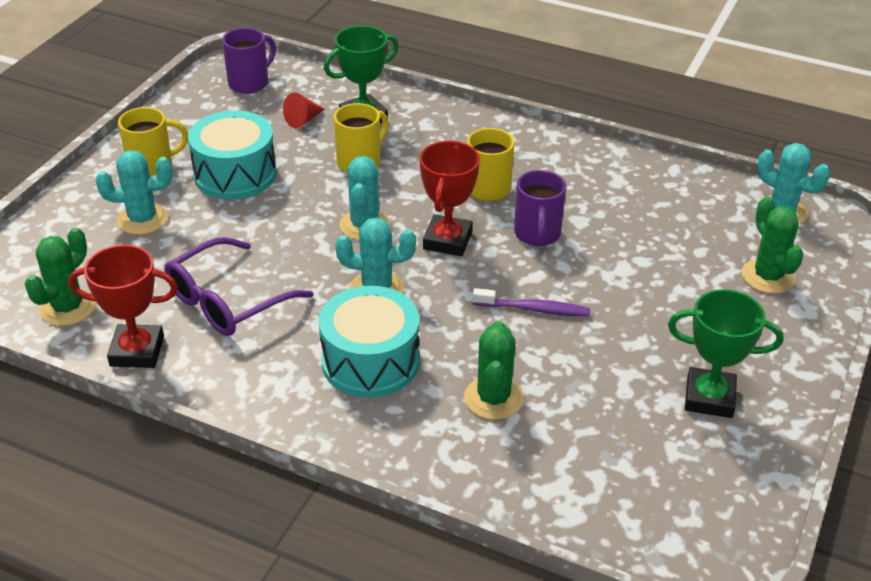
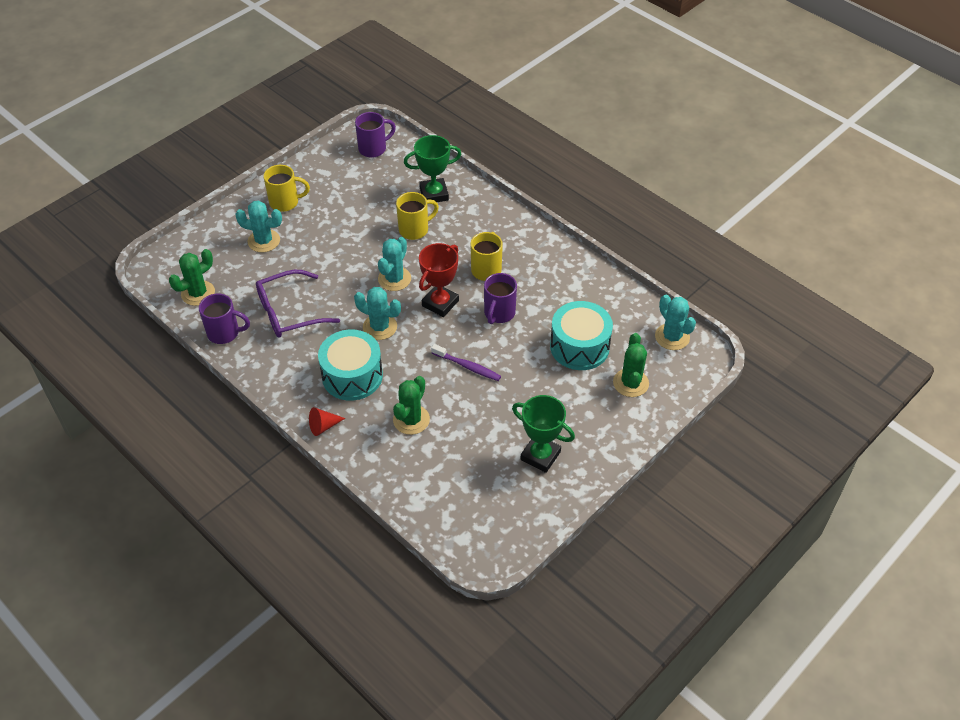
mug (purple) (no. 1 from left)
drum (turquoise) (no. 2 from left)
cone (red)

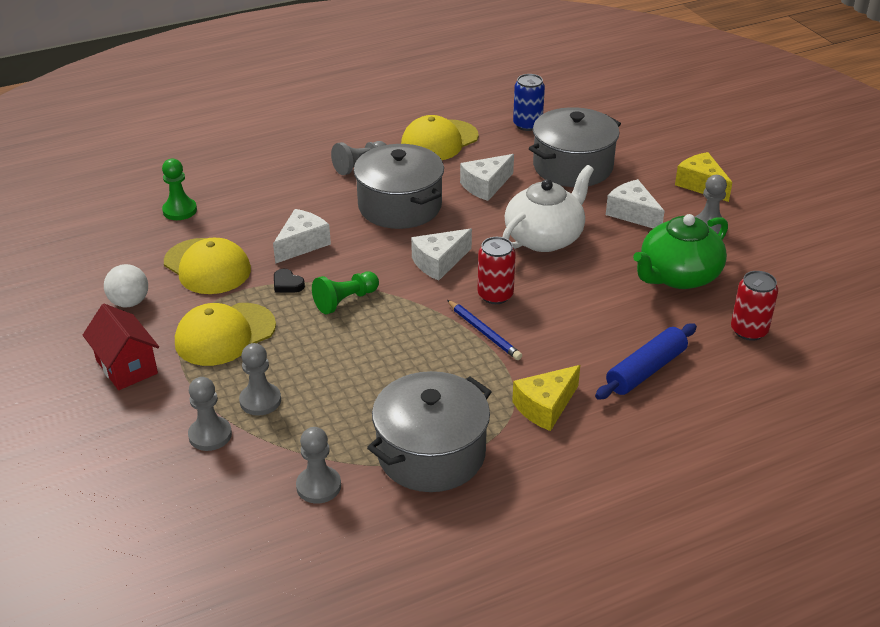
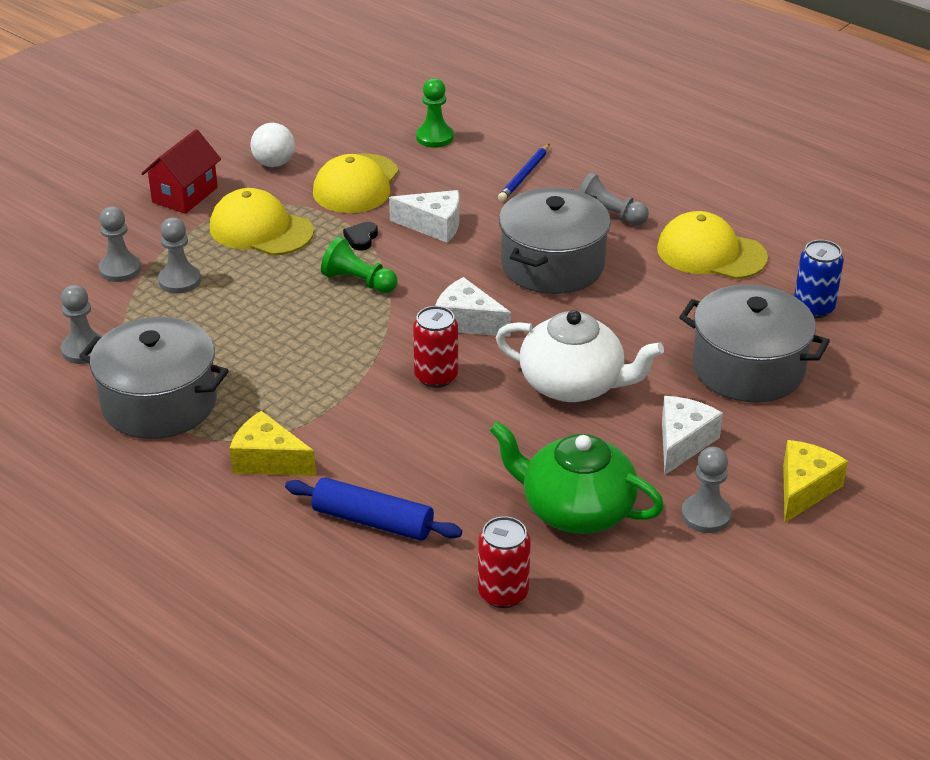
pencil (blue)
cheese (white) (no. 3 from left in the first image)

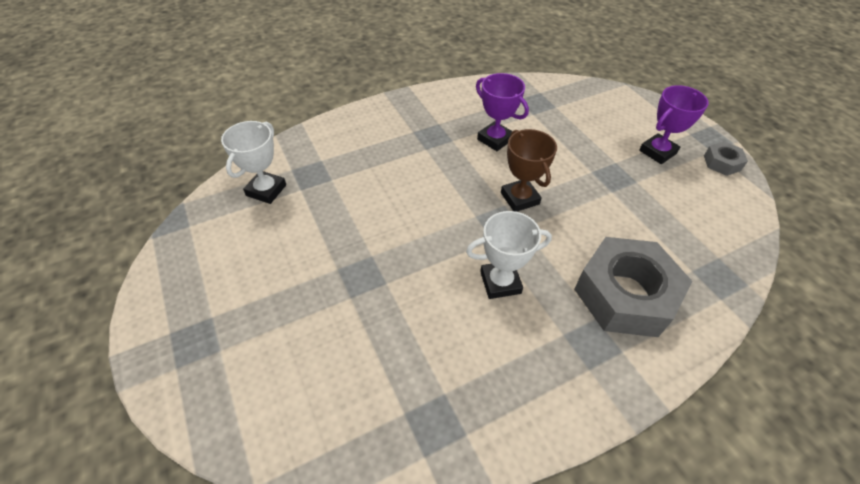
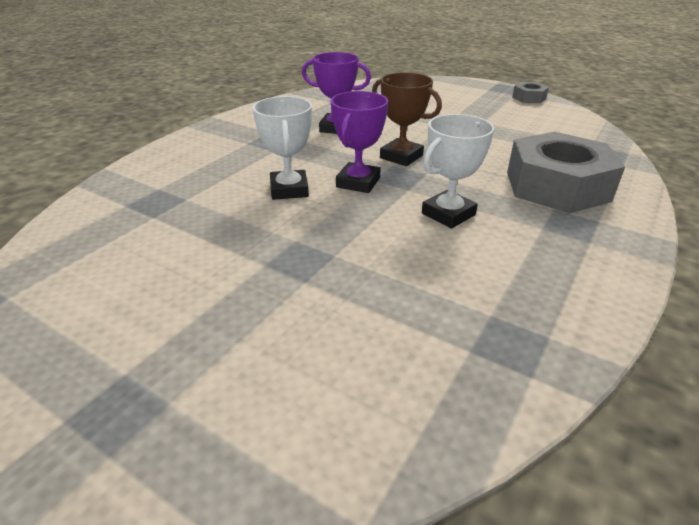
trophy (white) (no. 1 from left)
trophy (purple) (no. 2 from left)

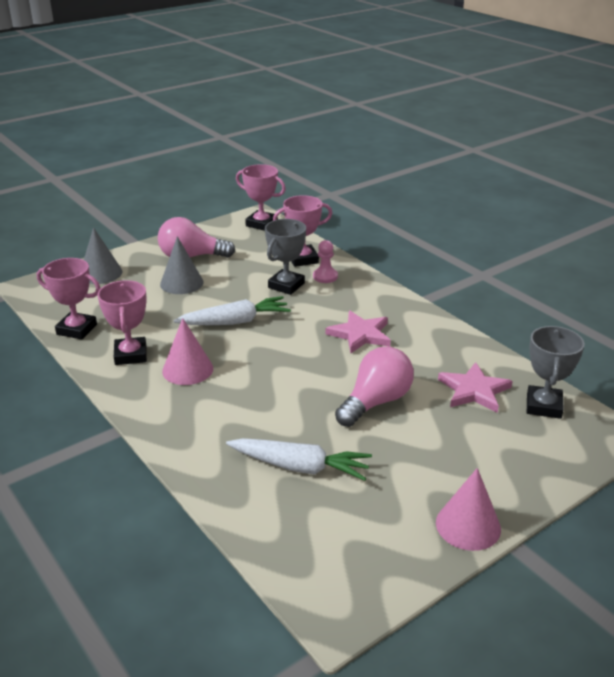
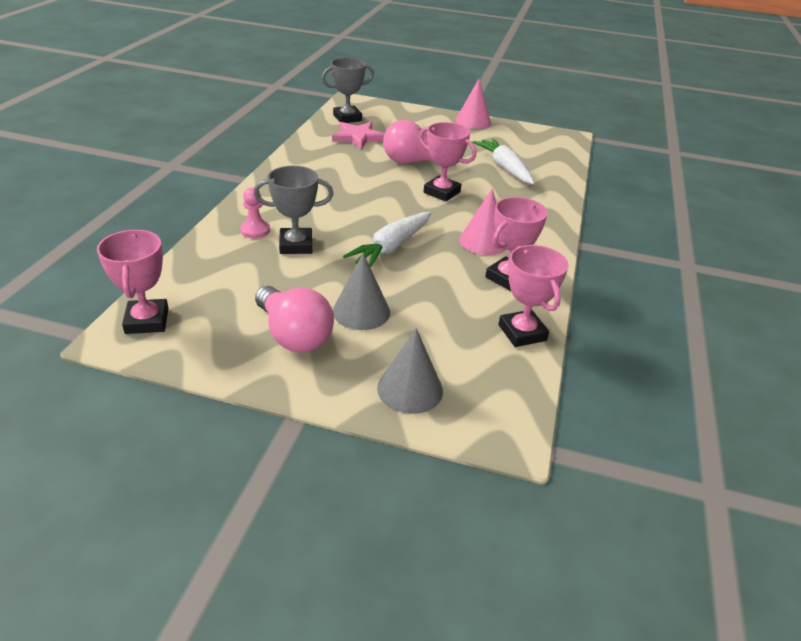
carrot (white) (no. 1 from left)
trophy (pink) (no. 2 from left)
star (pink) (no. 1 from left in the first image)

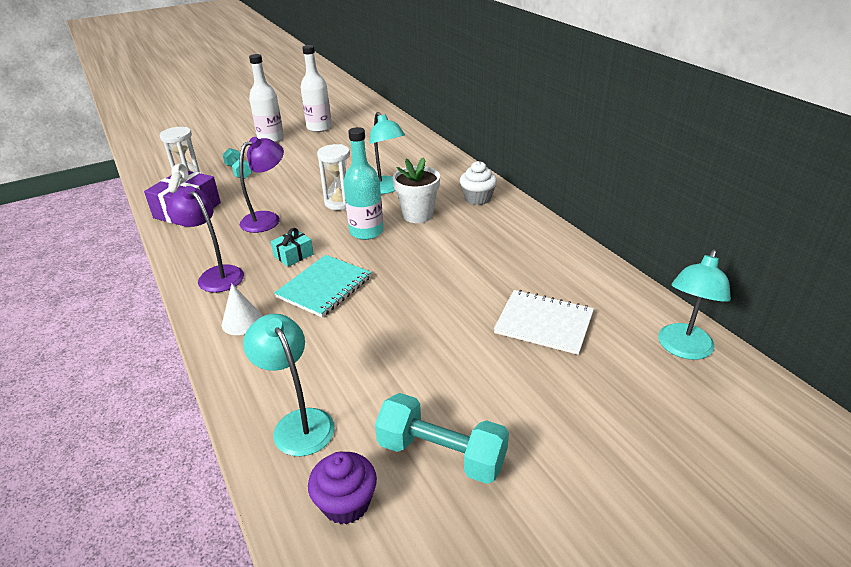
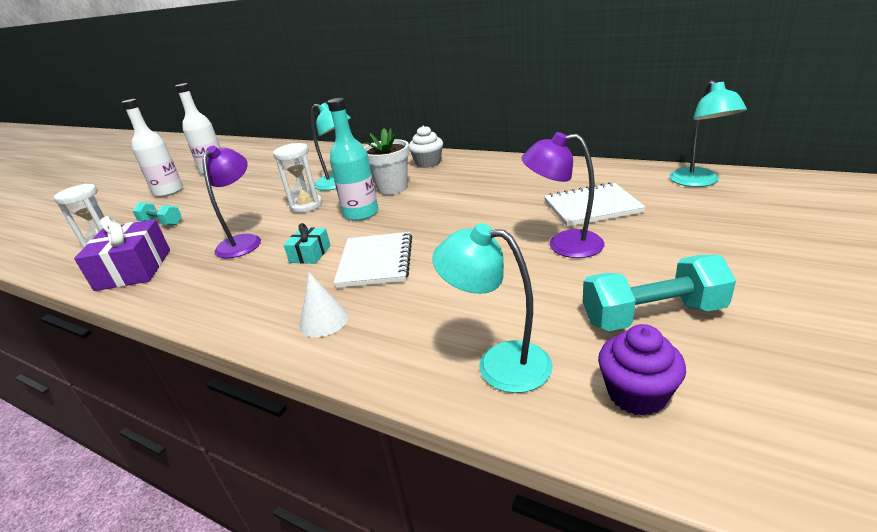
lamp (purple) (no. 2 from left)
notebook (white) (no. 1 from left)

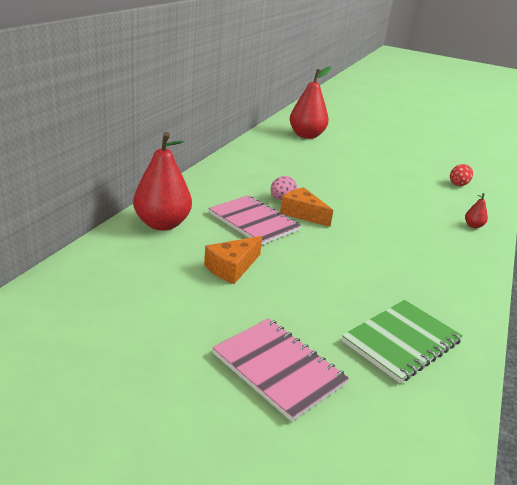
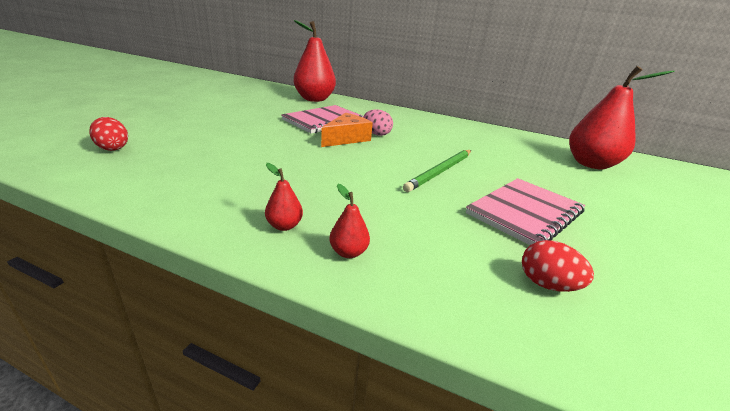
cheese (orange) (no. 1 from left in the first image)
notebook (pink) (no. 2 from left)
egg (red) (no. 1 from left)
pear (red) (no. 1 from left)
pencil (green)

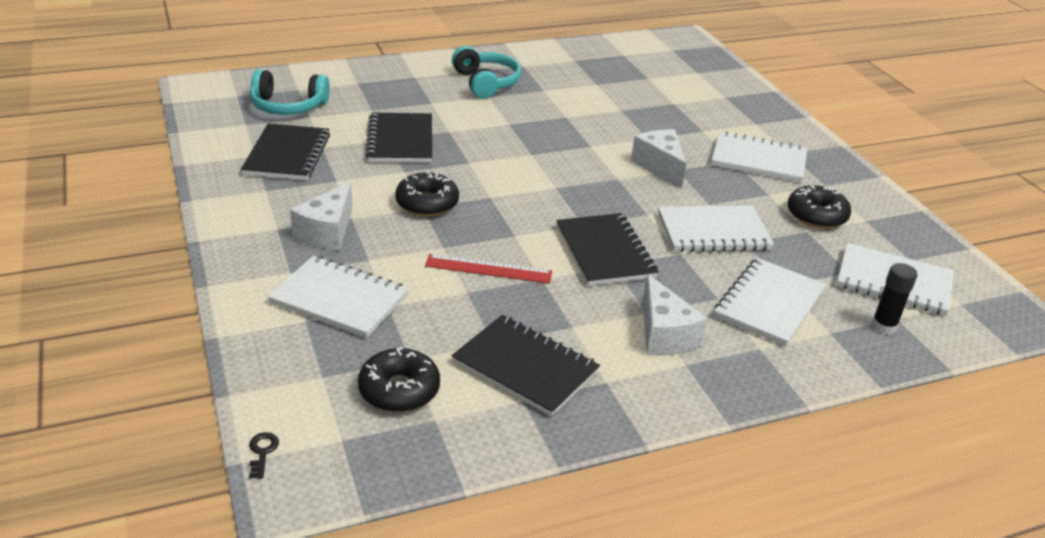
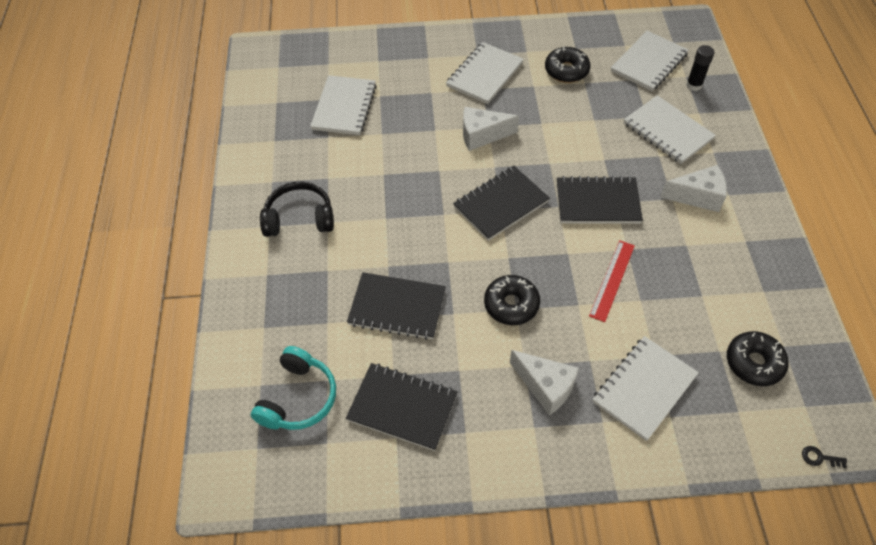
notebook (black) (no. 3 from left)
headphones (black)
notebook (white) (no. 1 from left)

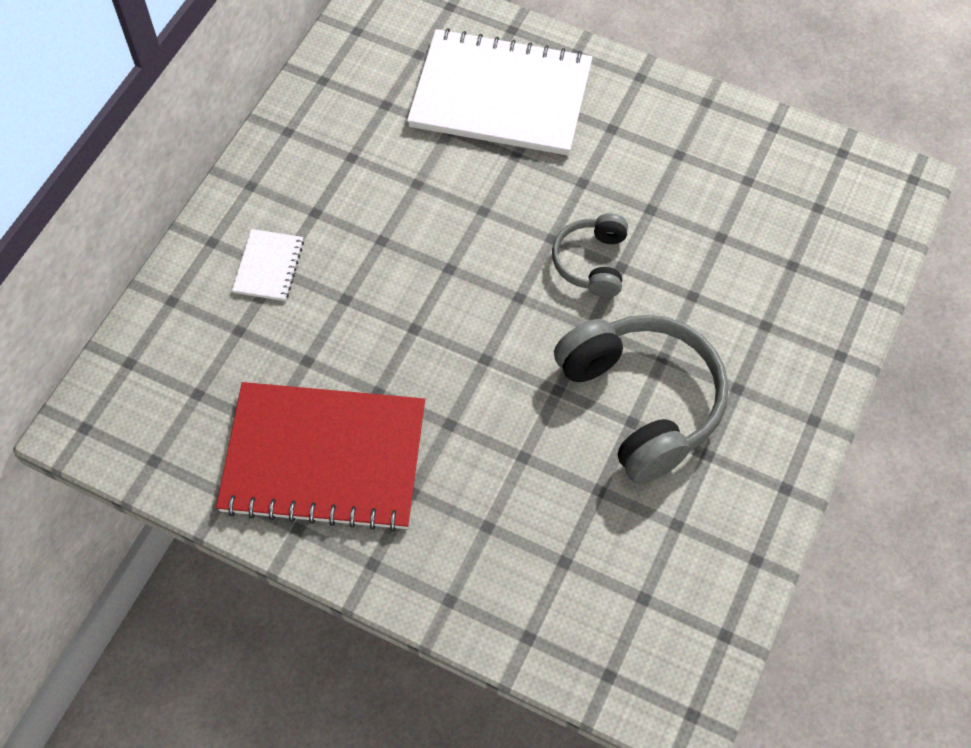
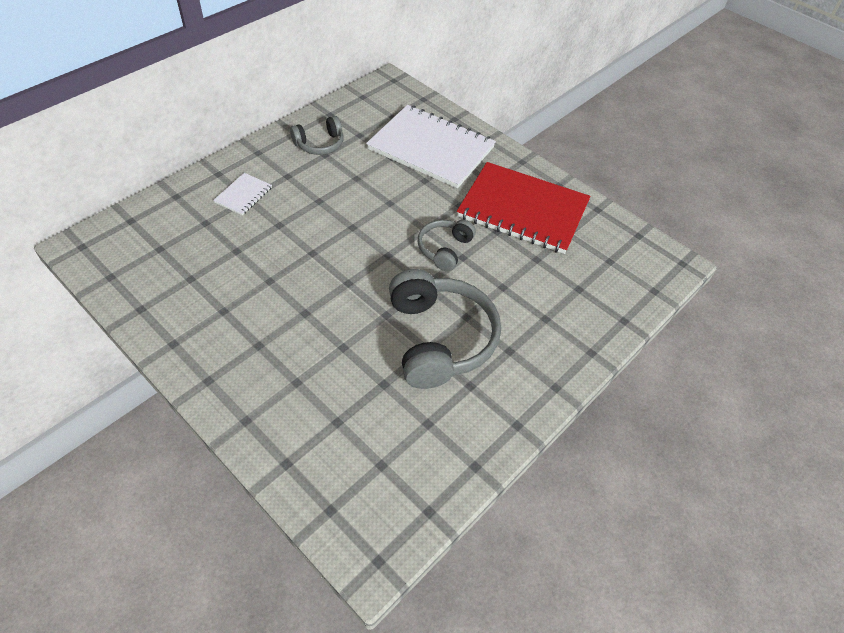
notebook (red)
headphones (grey) (no. 1 from left)

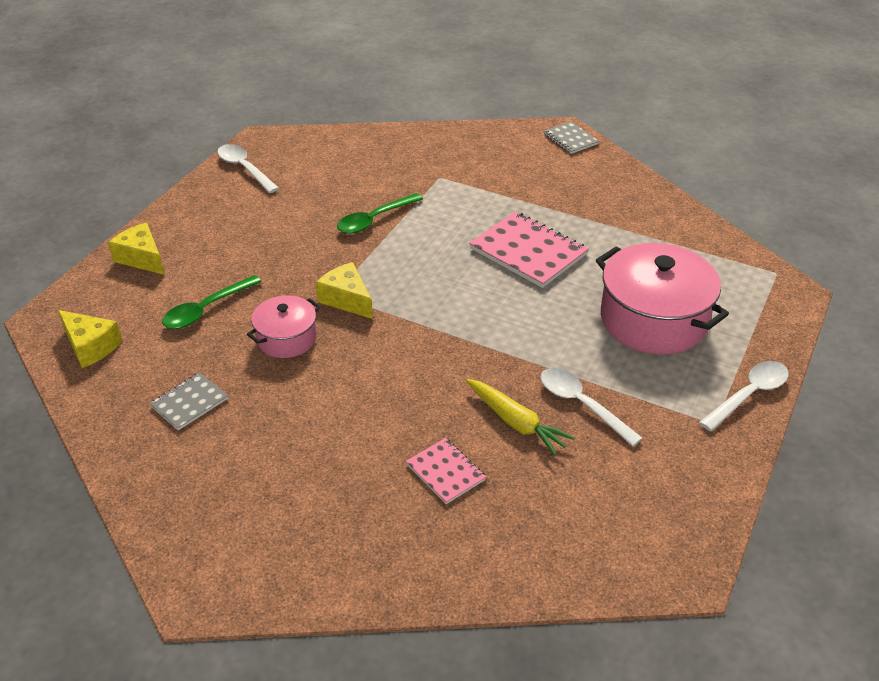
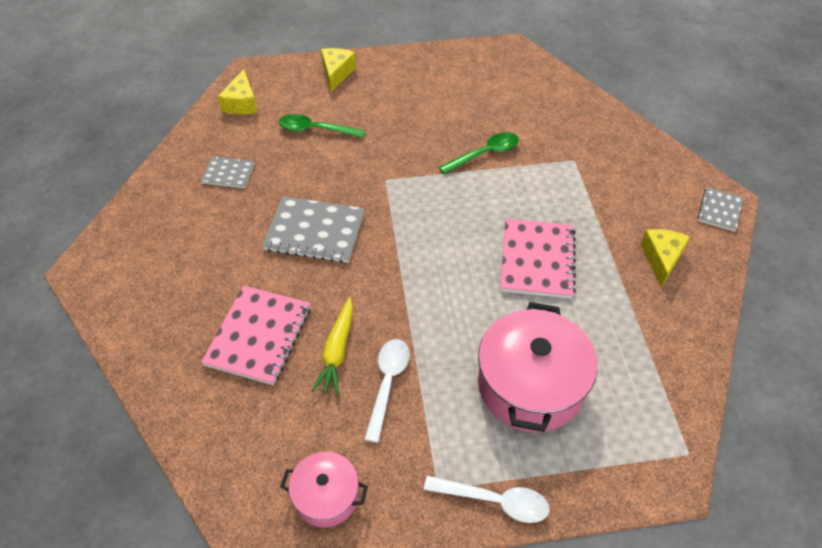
spoon (white) (no. 1 from left in the first image)
pot (pink) (no. 1 from left)
cheese (yellow) (no. 3 from left)
spoon (green) (no. 2 from left)
notebook (pink) (no. 1 from left)
notebook (grey) (no. 2 from left)

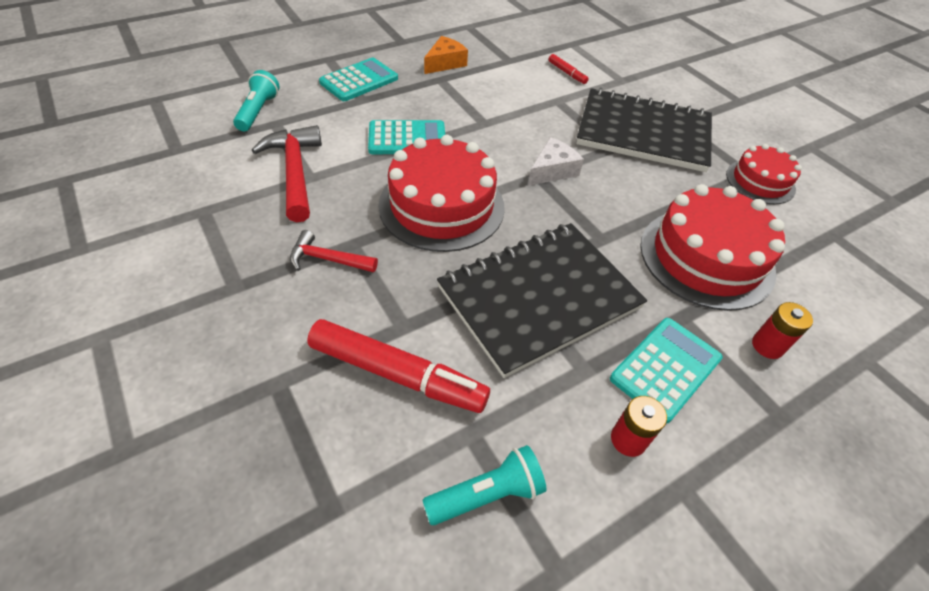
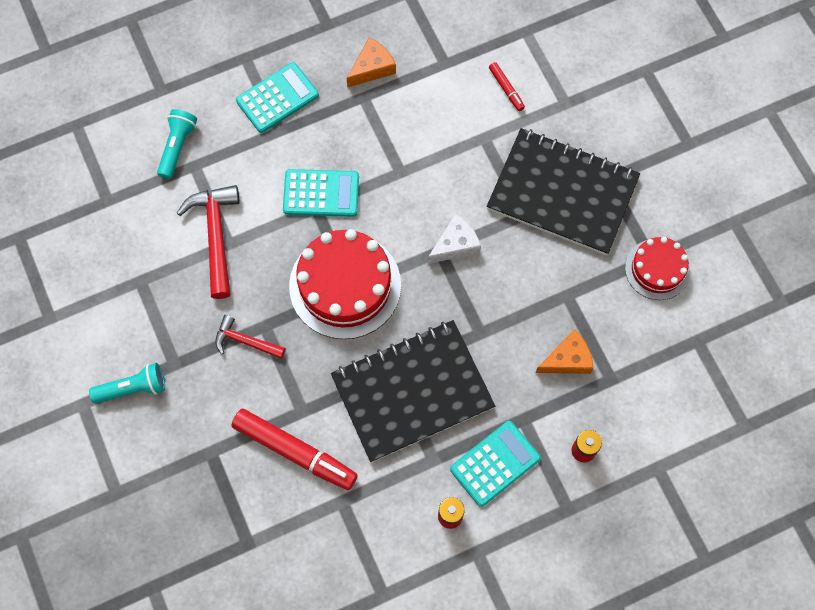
flashlight (turquoise) (no. 1 from left)
cheese (orange) (no. 2 from left)

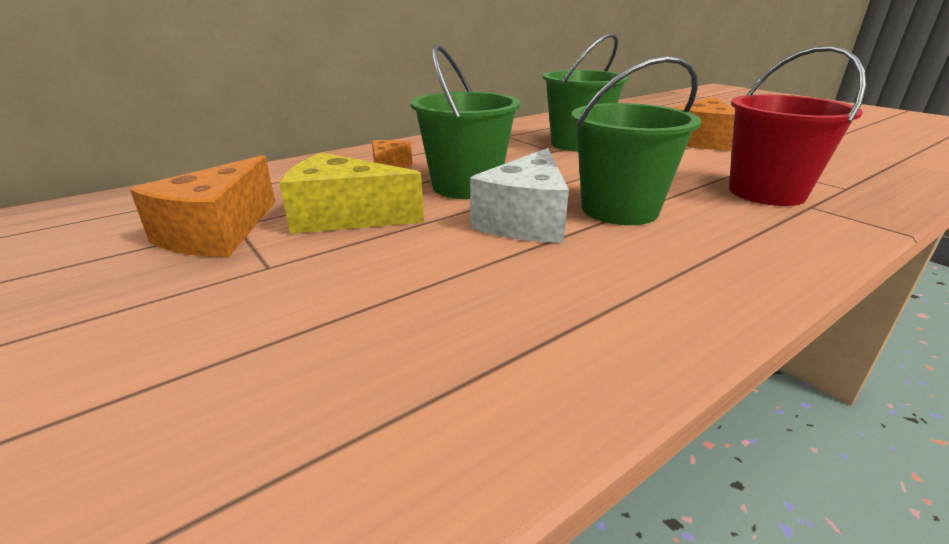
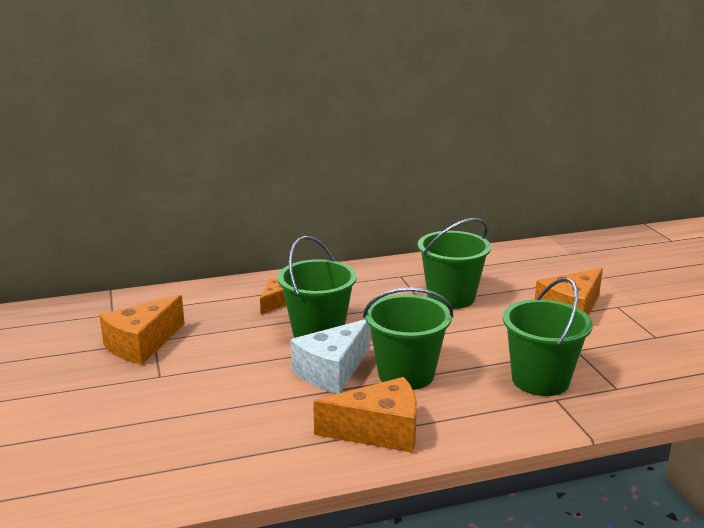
cheese (yellow)
bucket (green) (no. 4 from left)
cheese (orange) (no. 3 from left)

